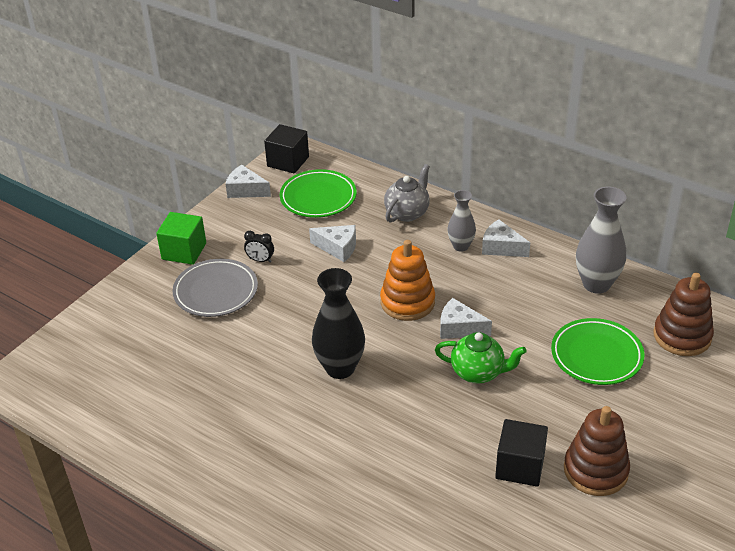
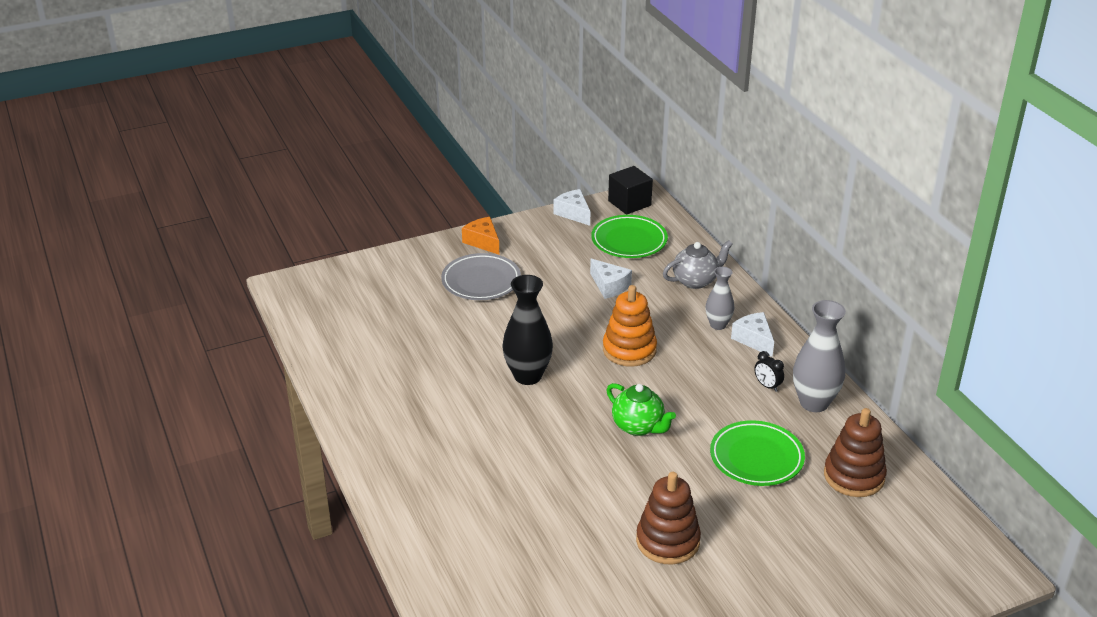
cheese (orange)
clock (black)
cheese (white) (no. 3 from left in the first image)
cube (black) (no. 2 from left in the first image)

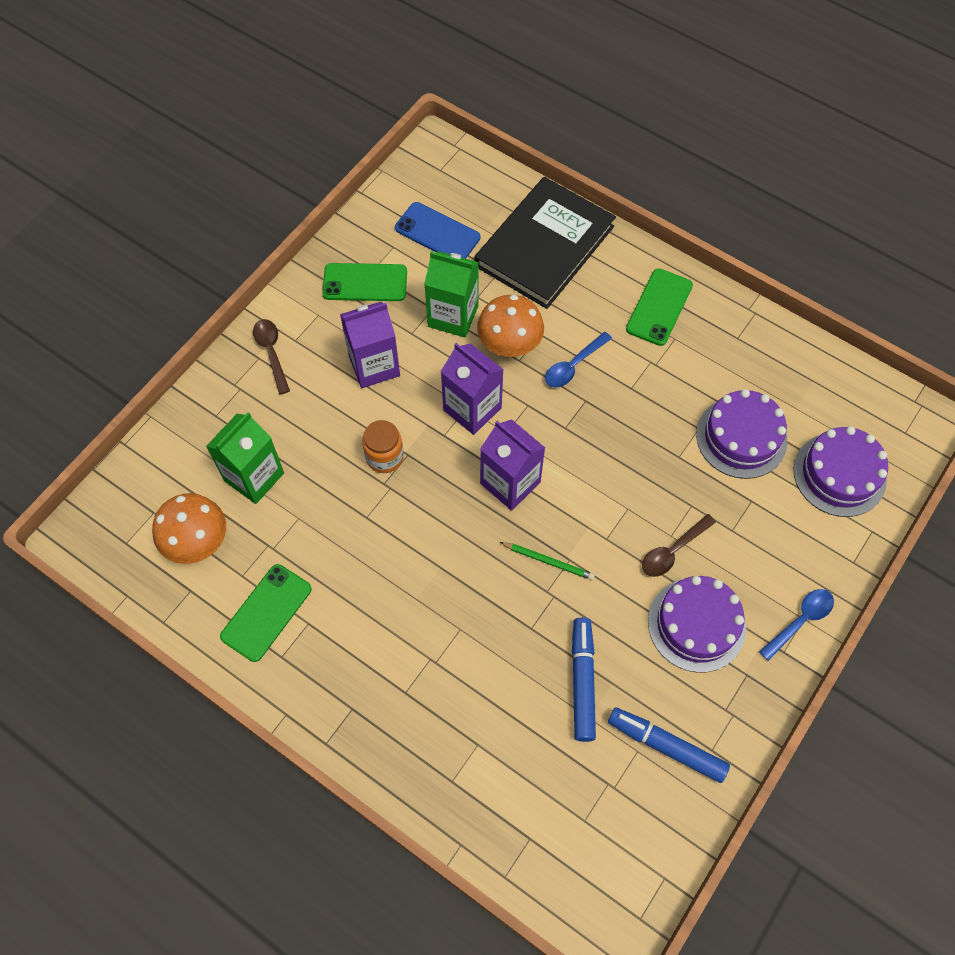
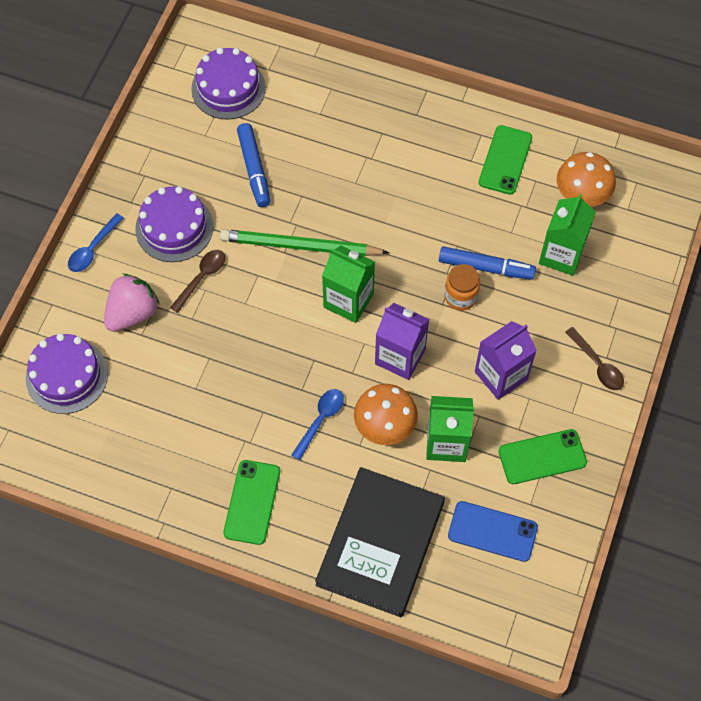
carton (green) (no. 1 from left)
pencil (green)
marker (blue) (no. 2 from left)
cake (purple) (no. 3 from left)
strawberry (pink)

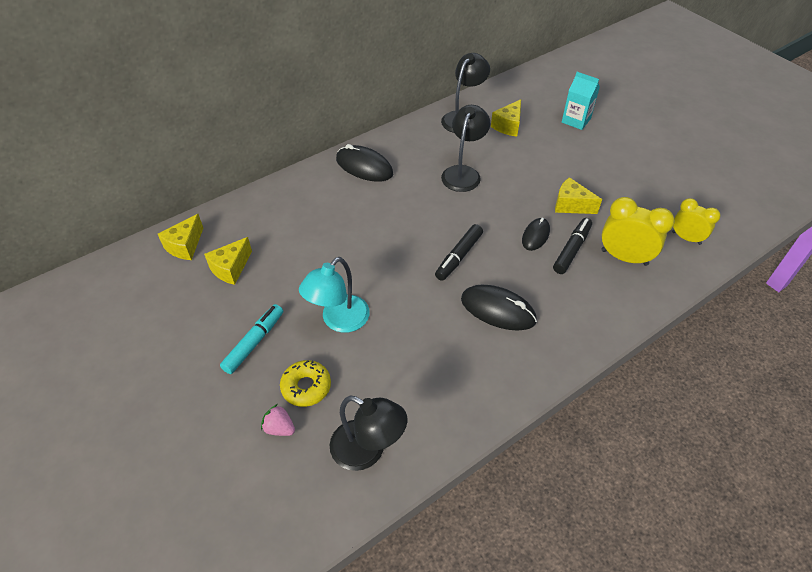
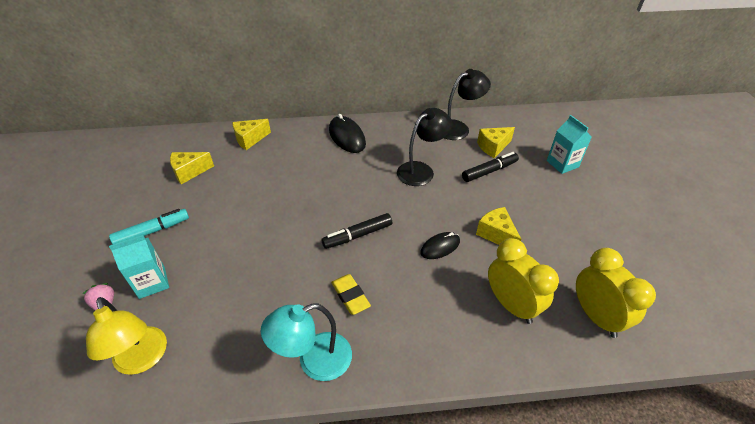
cheese (yellow) (no. 2 from left)
carton (turquoise) (no. 1 from left)
lamp (turquoise)
lamp (yellow)
eraser (yellow)
marker (black) (no. 2 from left)
clock (yellow) (no. 2 from left)

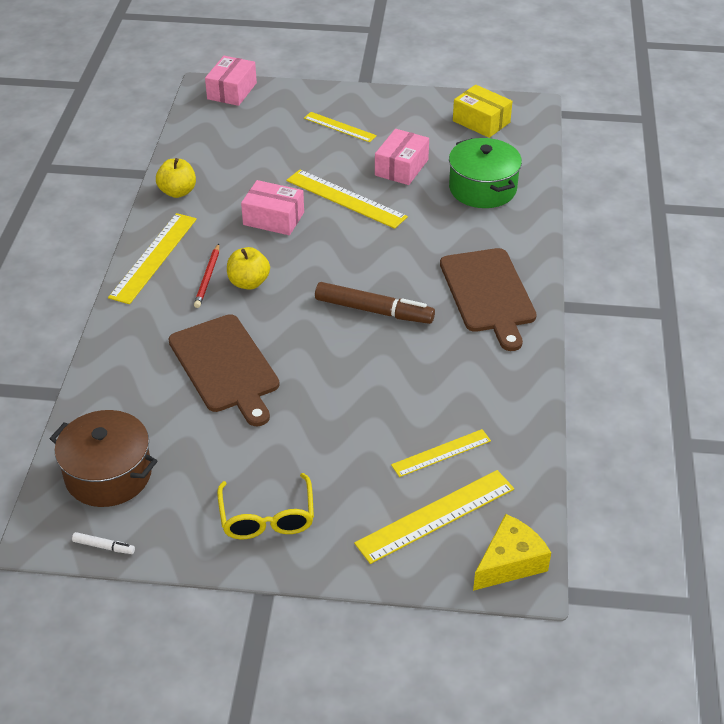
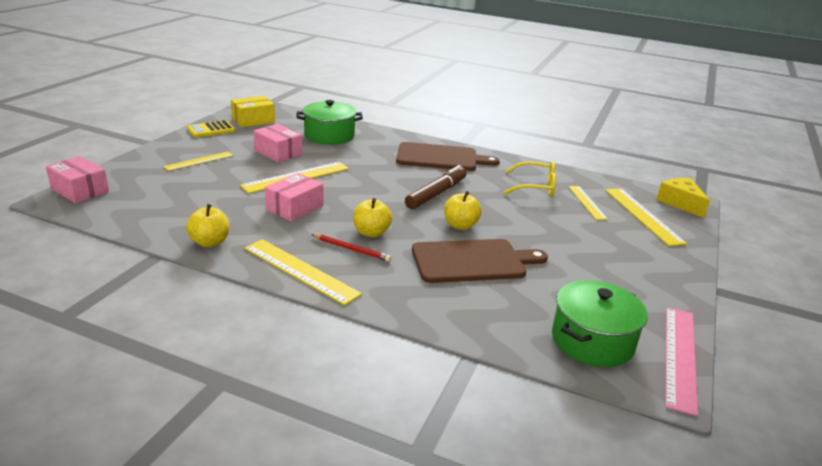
pot (green) (no. 2 from left)
ruler (pink)
glasses (yellow)
calculator (yellow)
apple (yellow) (no. 3 from left)

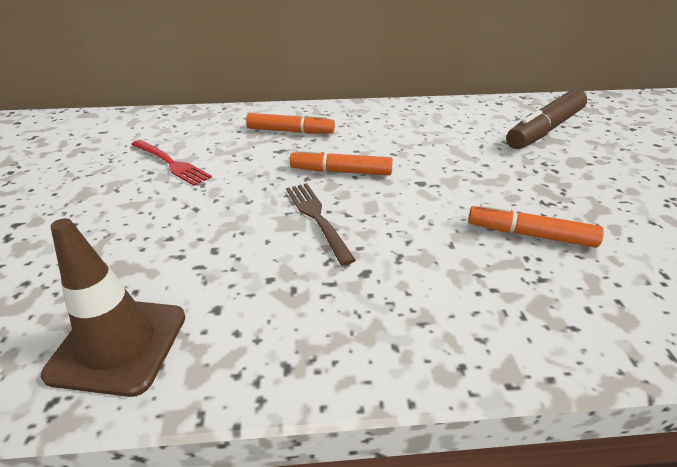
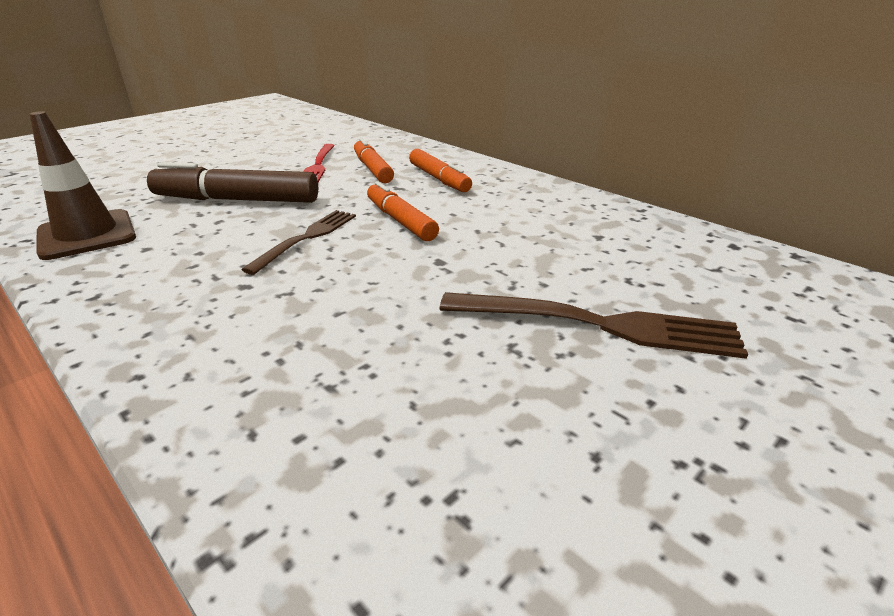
marker (orange) (no. 1 from left)
marker (brown)
fork (brown) (no. 2 from left)

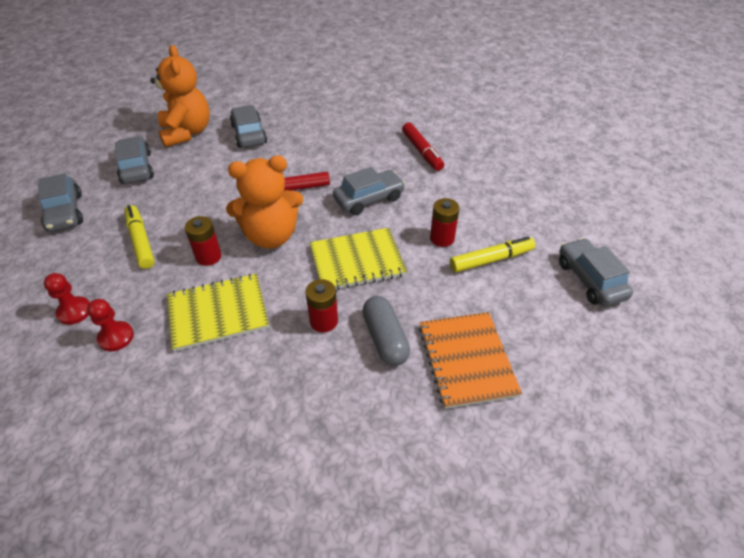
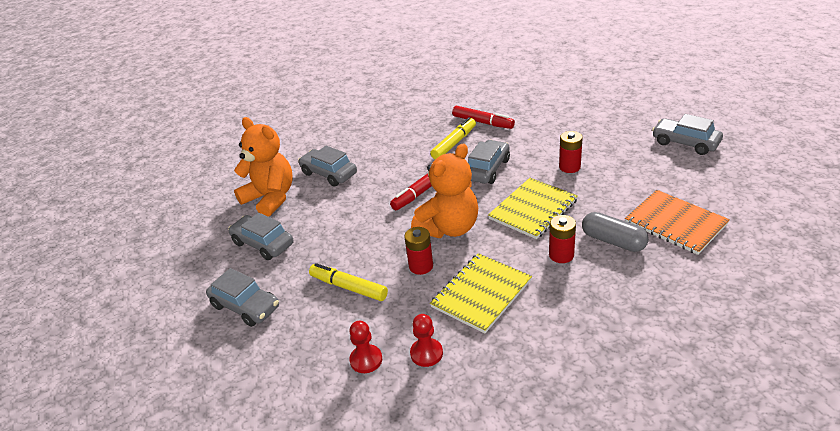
marker (yellow) (no. 2 from left)

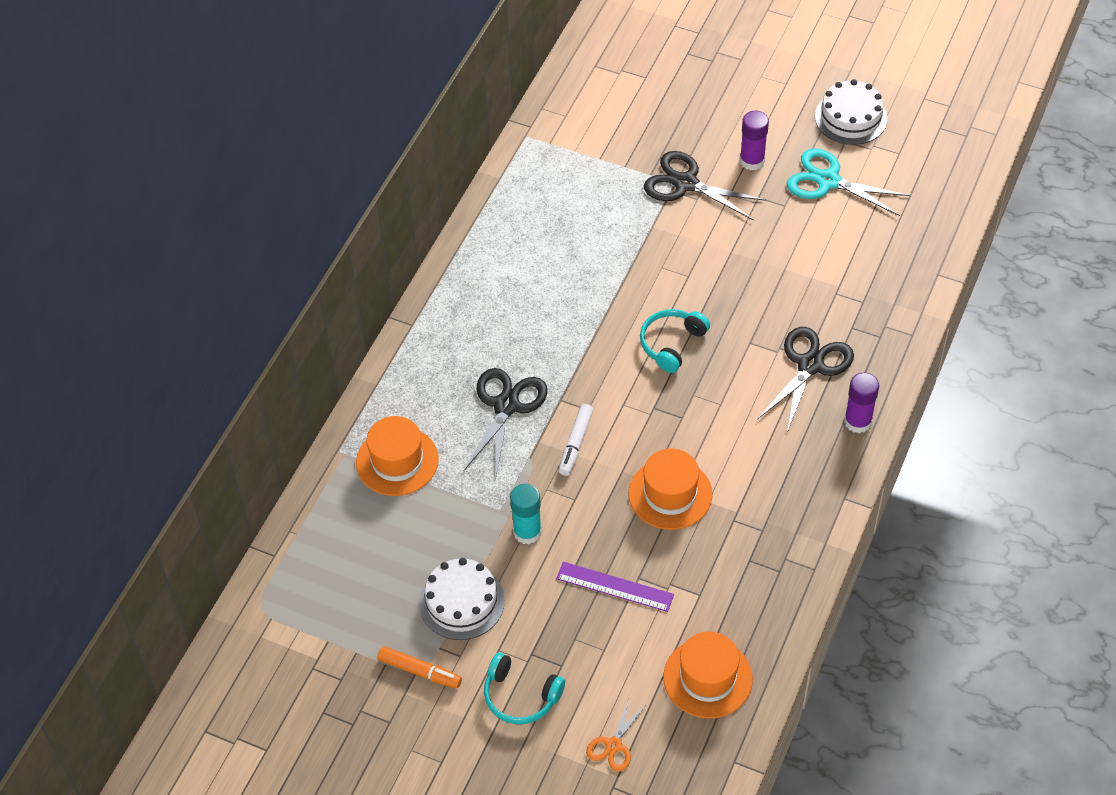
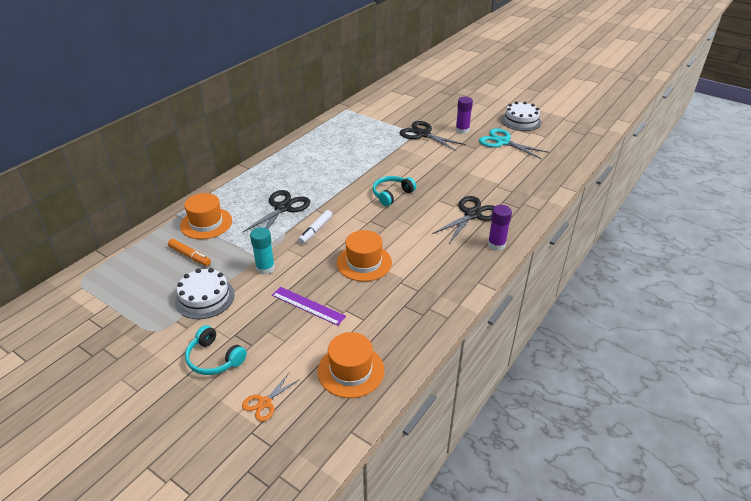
marker (orange)

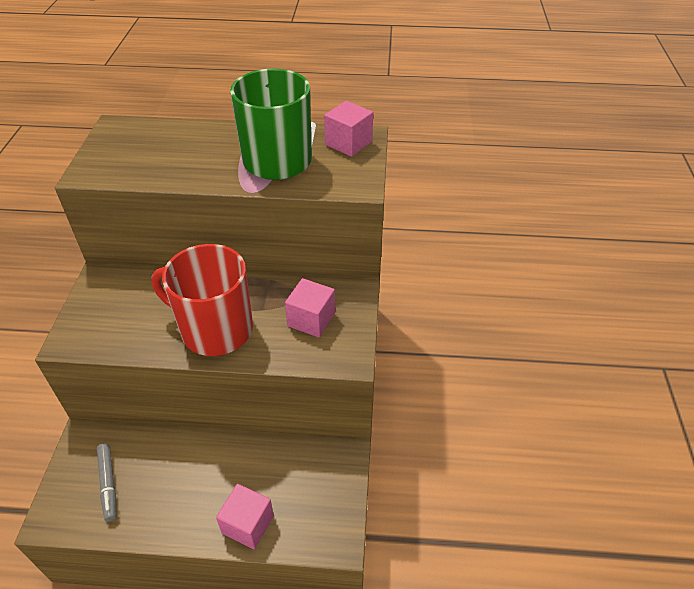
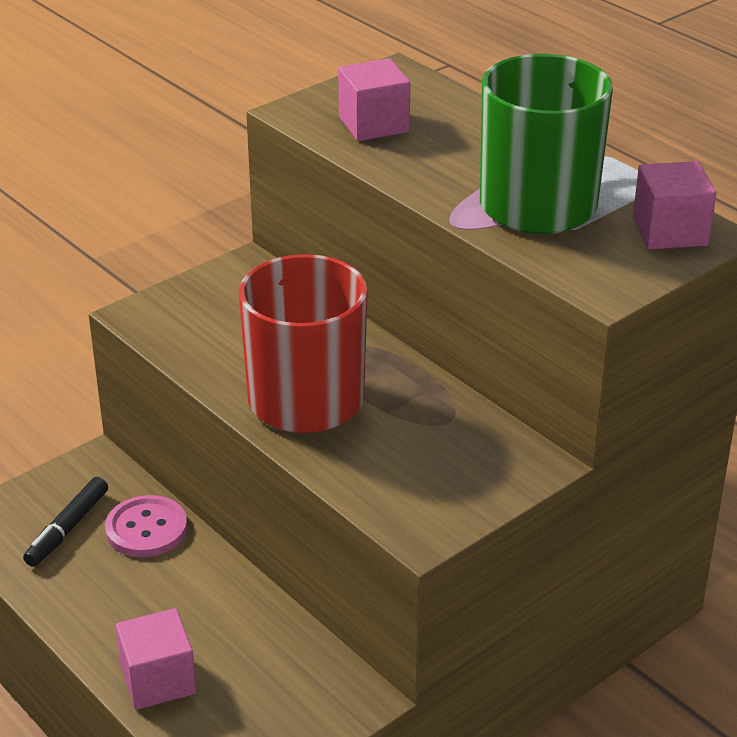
marker (black)
cube (pink) (no. 2 from left)
button (pink)

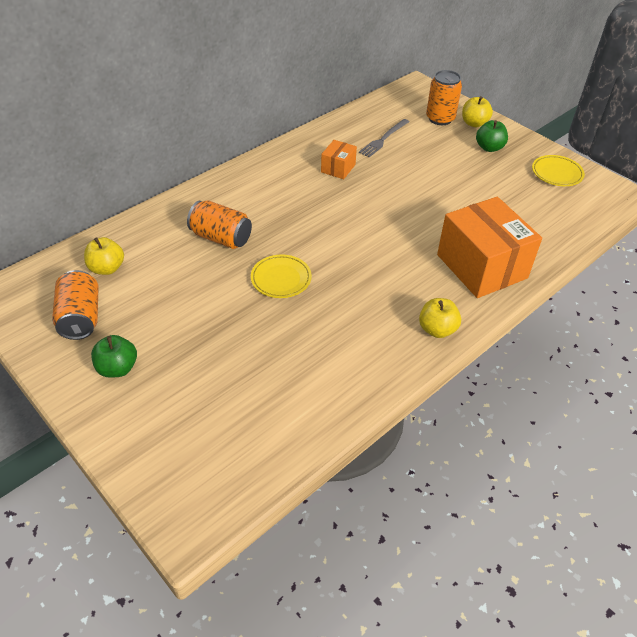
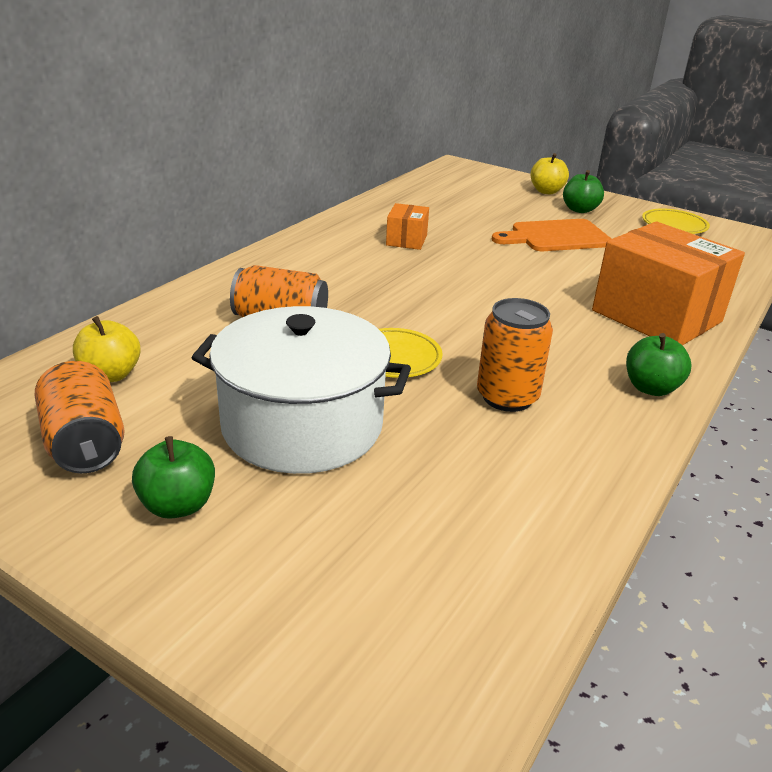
fork (grey)
apple (green) (no. 3 from left)
can (orange) (no. 3 from left)
pot (white)
cutting board (orange)

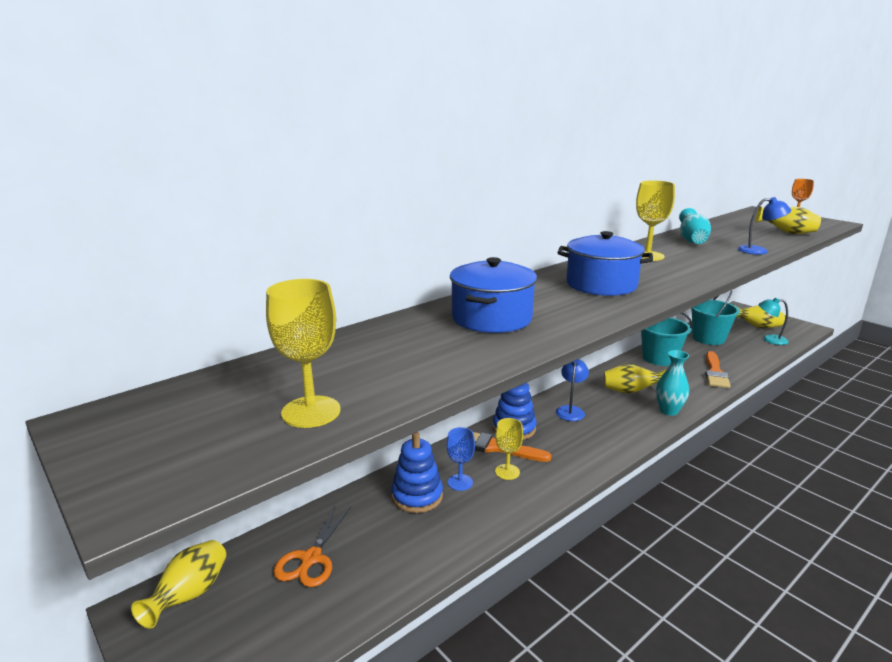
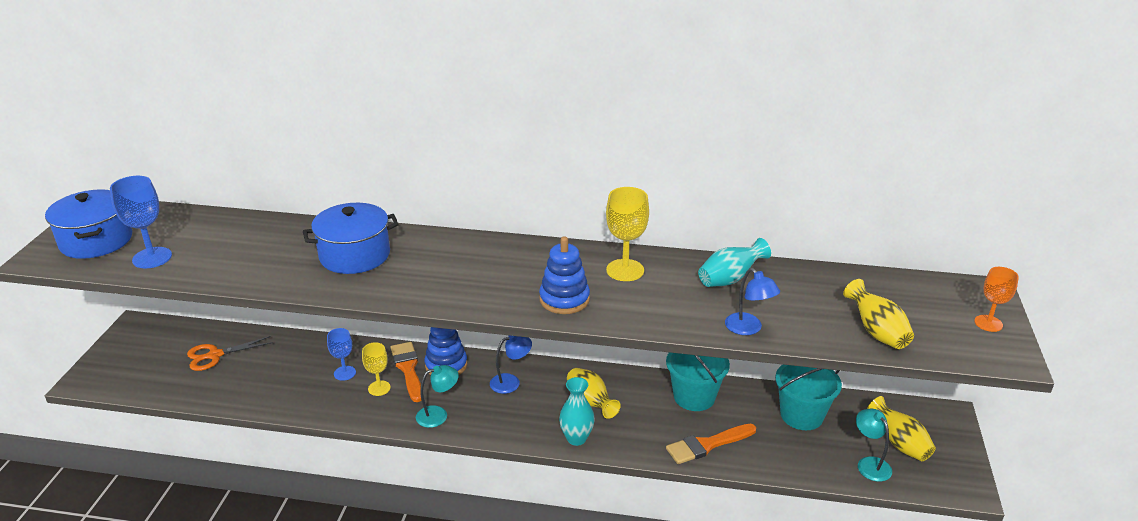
vase (yellow) (no. 1 from left in the first image)
goblet (blue) (no. 1 from left)
stacking toy (blue) (no. 2 from left)
pot (blue) (no. 1 from left)
lamp (turquoise) (no. 1 from left)

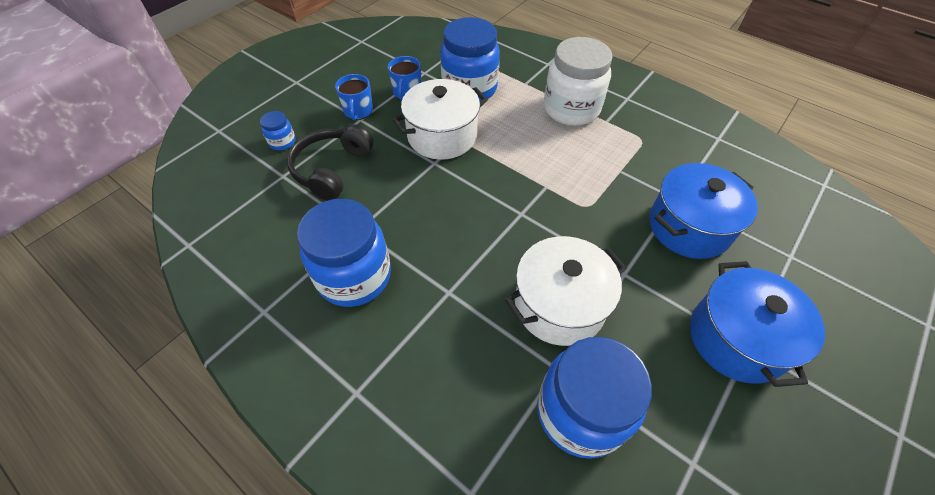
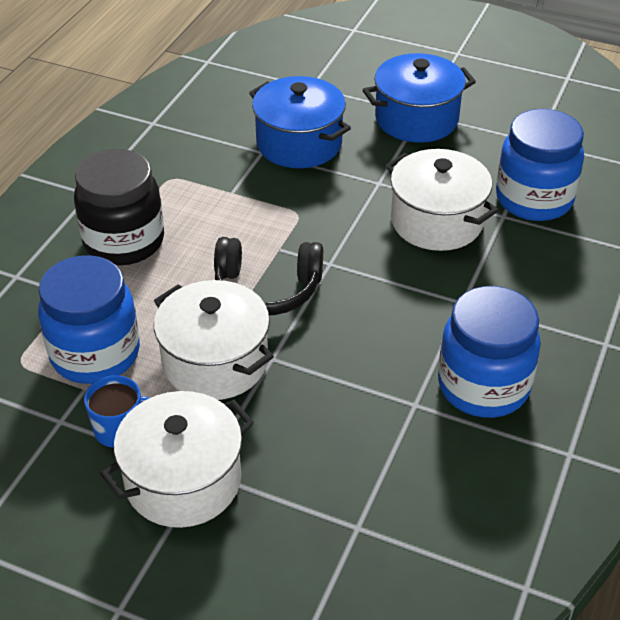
jar (blue) (no. 1 from left in the first image)
headphones (black)
pot (white) (no. 1 from left)
jar (black)

